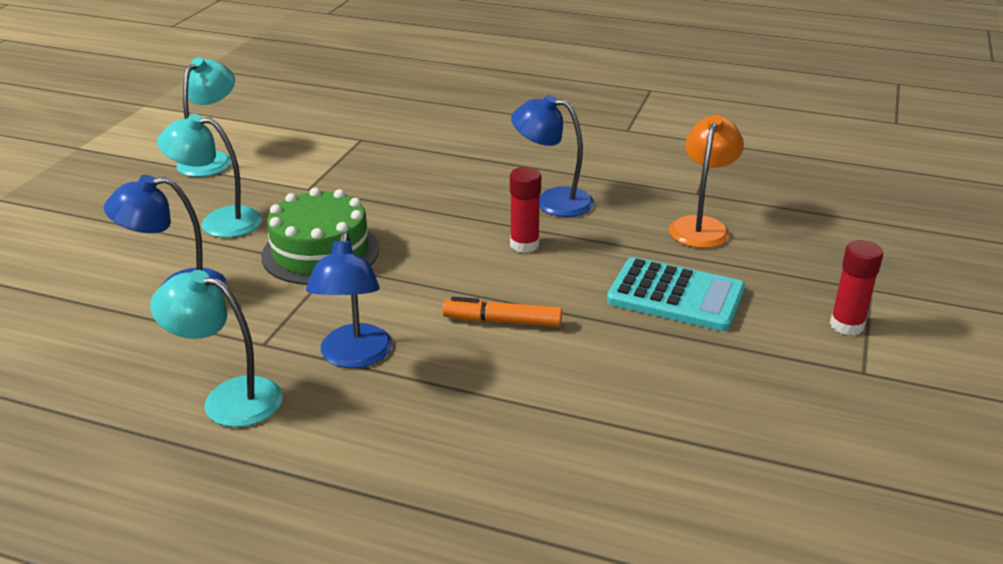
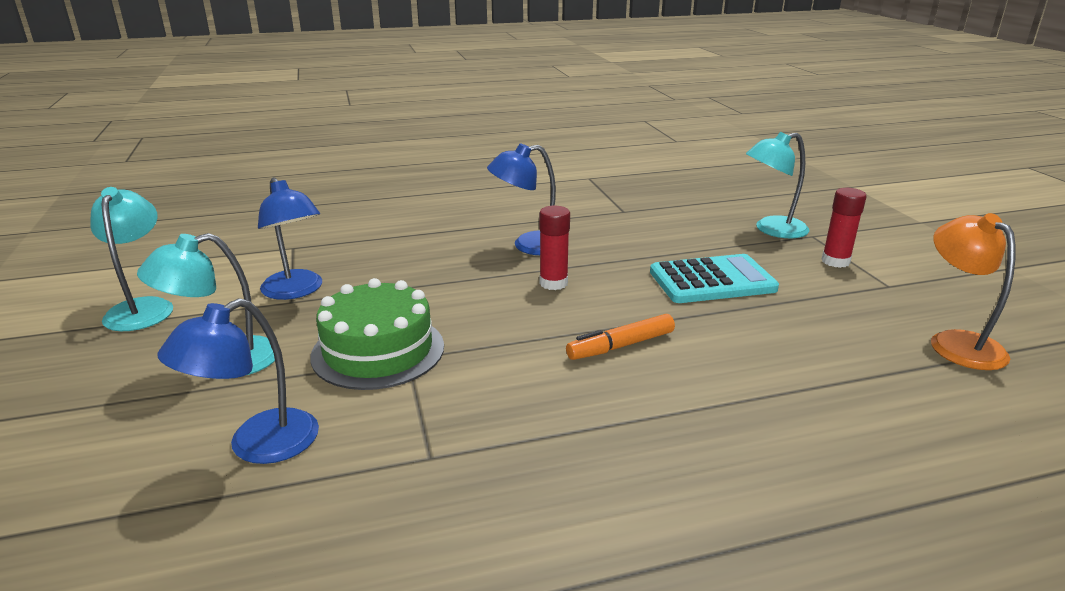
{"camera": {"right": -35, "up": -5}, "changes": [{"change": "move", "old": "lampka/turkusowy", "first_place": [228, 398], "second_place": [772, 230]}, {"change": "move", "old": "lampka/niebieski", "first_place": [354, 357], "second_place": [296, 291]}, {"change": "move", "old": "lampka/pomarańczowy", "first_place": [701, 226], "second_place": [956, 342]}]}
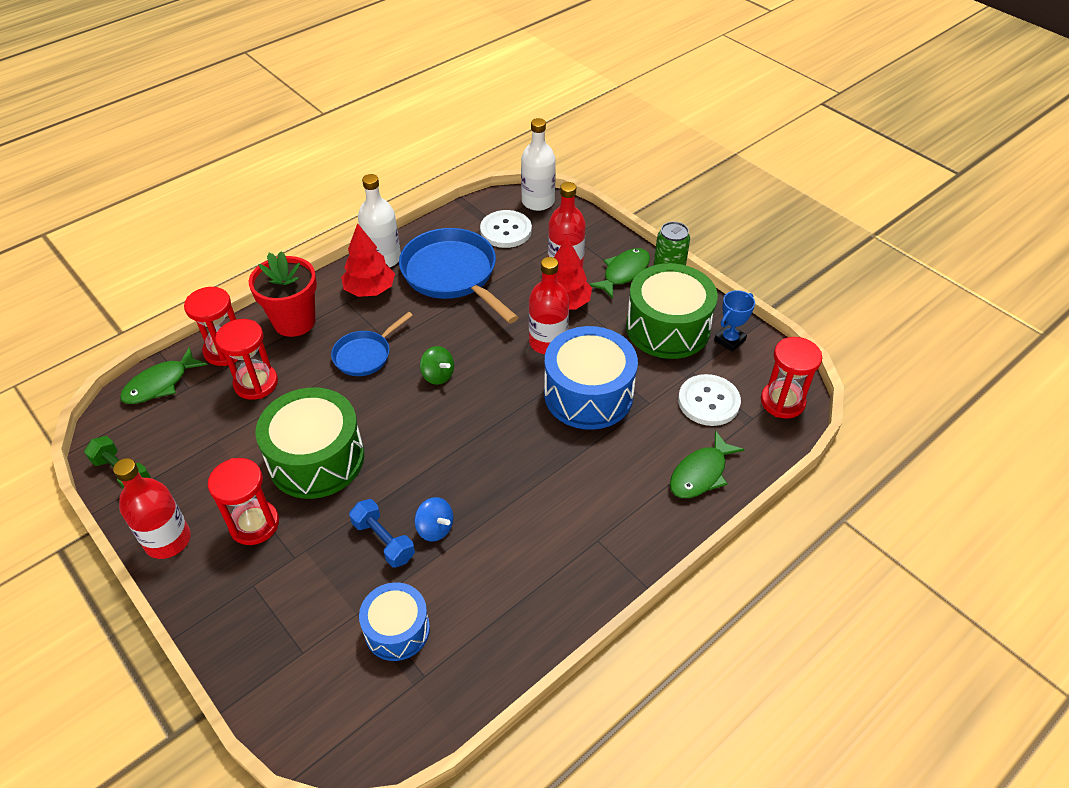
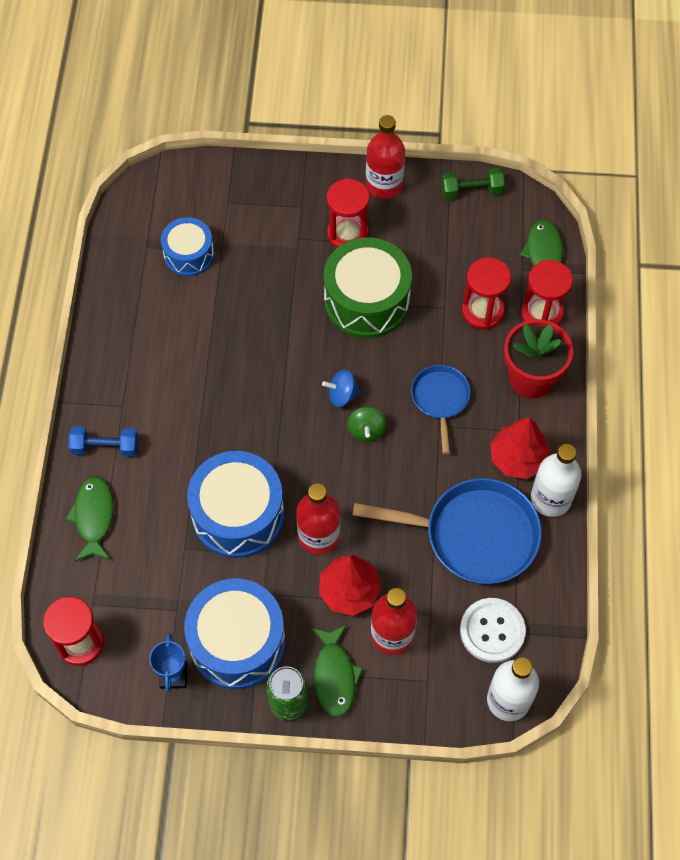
{"camera": {"right": 135, "up": 15}, "changes": [{"change": "delete", "old": "guzik/biały", "first_place": [708, 401]}, {"change": "move", "old": "hantel/niebieski", "first_place": [383, 541], "second_place": [105, 447]}, {"change": "move", "old": "bączek/niebieski", "first_place": [435, 528], "second_place": [342, 395]}, {"change": "recolor", "old": "bęben/zielony", "new": "bęben/niebieski", "first_place": [667, 328], "second_place": [237, 642]}, {"change": "rotate", "old": "bączek/zielony", "first_place": [438, 375], "second_place": [366, 430], "degrees": -90}]}
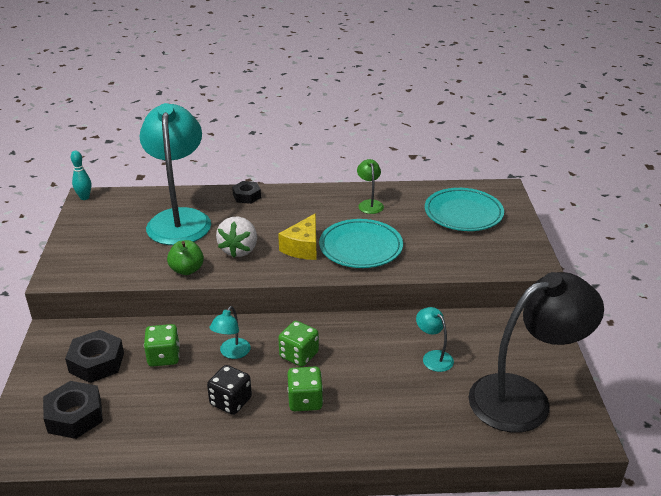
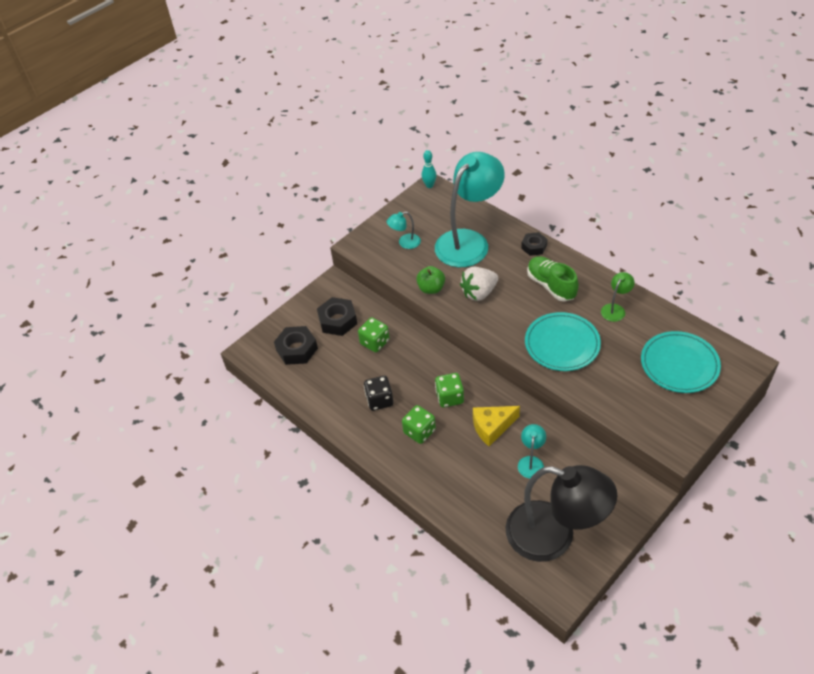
{"camera": {"right": 50, "up": 15}, "changes": [{"change": "insert", "new": "but/zielony", "second_place": [551, 285]}, {"change": "move", "old": "lampka/turkusowy", "first_place": [232, 353], "second_place": [405, 243]}, {"change": "move", "old": "ser/żółty", "first_place": [303, 247], "second_place": [492, 427]}]}
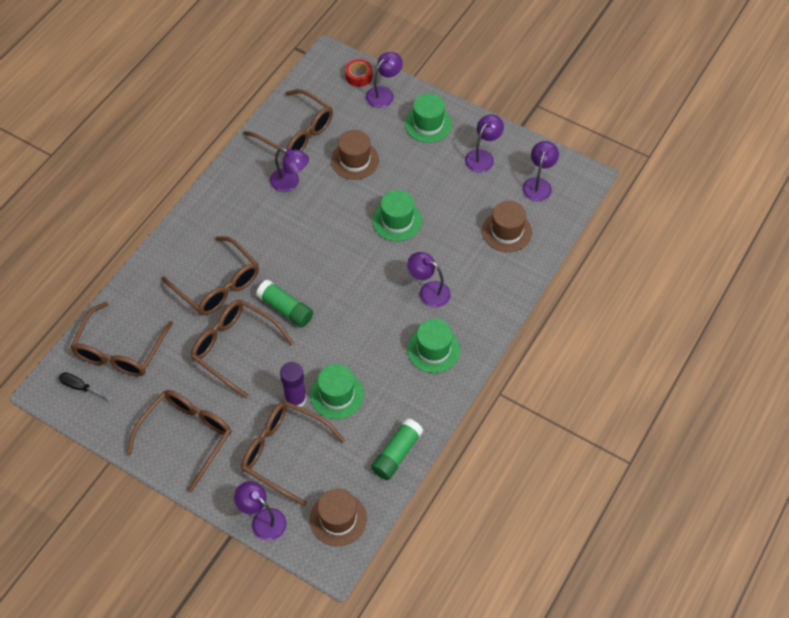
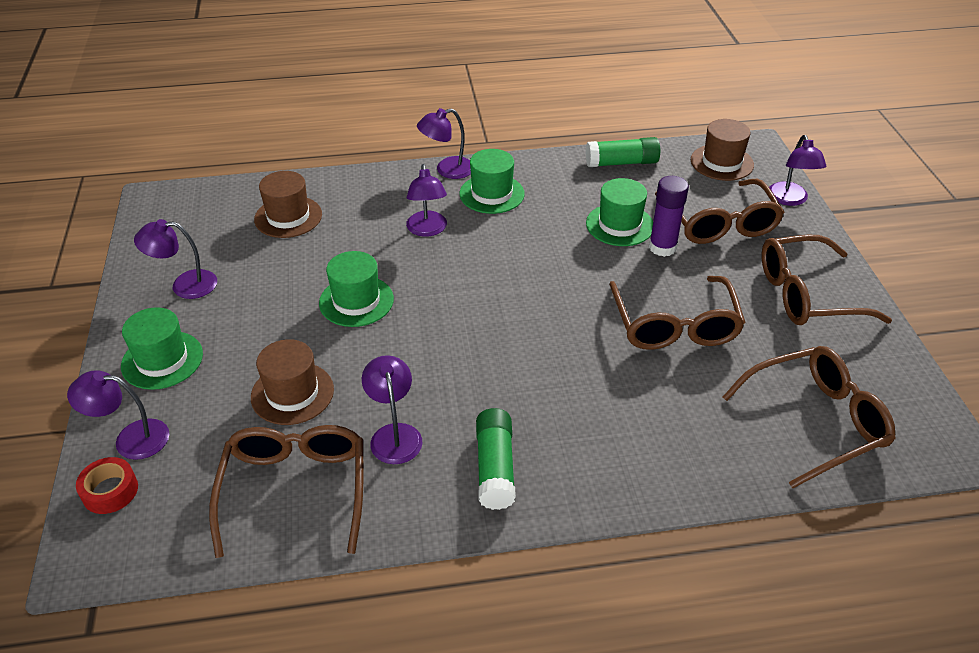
{"camera": {"right": -130, "up": -15}, "changes": [{"change": "delete", "old": "śrubokręt/czarny", "first_place": [80, 387]}, {"change": "delete", "old": "okulary/brązowy", "first_place": [217, 285]}, {"change": "move", "old": "klej w sztyfcie/zielony", "first_place": [285, 309], "second_place": [495, 468]}, {"change": "move", "old": "lampka/fioletowy", "first_place": [538, 184], "second_place": [447, 170]}]}
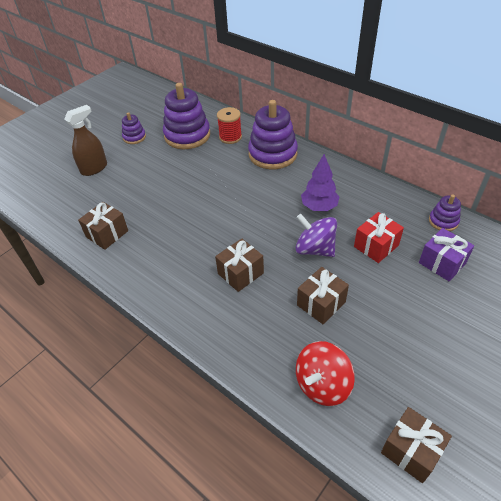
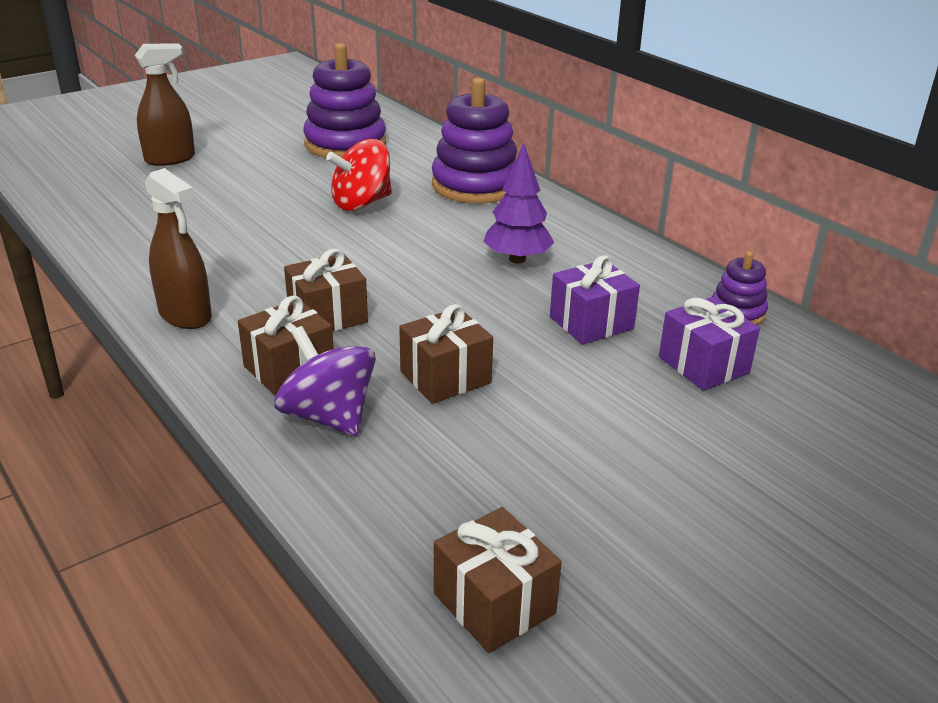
{"camera": {"right": 10, "up": -15}, "changes": [{"change": "delete", "old": "zabawka nakładanka/fioletowy", "first_place": [134, 137]}, {"change": "delete", "old": "szpulka/czerwony", "first_place": [230, 137]}, {"change": "insert", "new": "spryskiwacz/brązowy", "second_place": [185, 315]}, {"change": "move", "old": "prezent/brązowy", "first_place": [107, 234], "second_place": [289, 369]}, {"change": "move", "old": "bączek/fioletowy", "first_place": [315, 249], "second_place": [328, 416]}, {"change": "move", "old": "bączek/czerwony", "first_place": [322, 384], "second_place": [361, 203]}, {"change": "recolor", "old": "prezent/czerwony", "new": "prezent/fioletowy", "first_place": [376, 246], "second_place": [591, 323]}]}
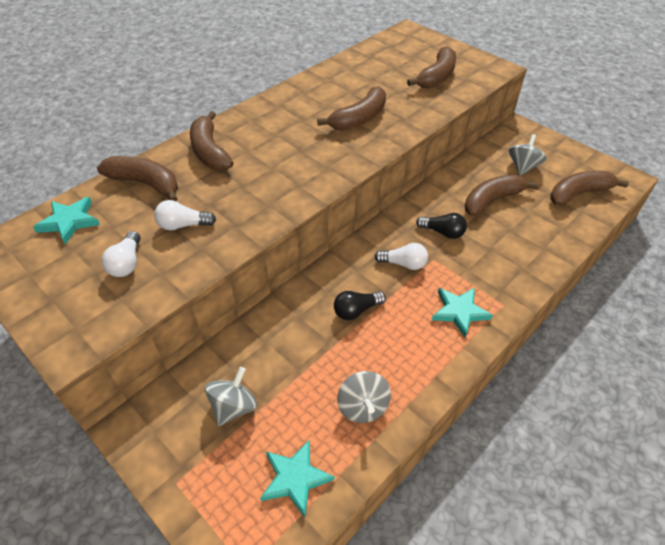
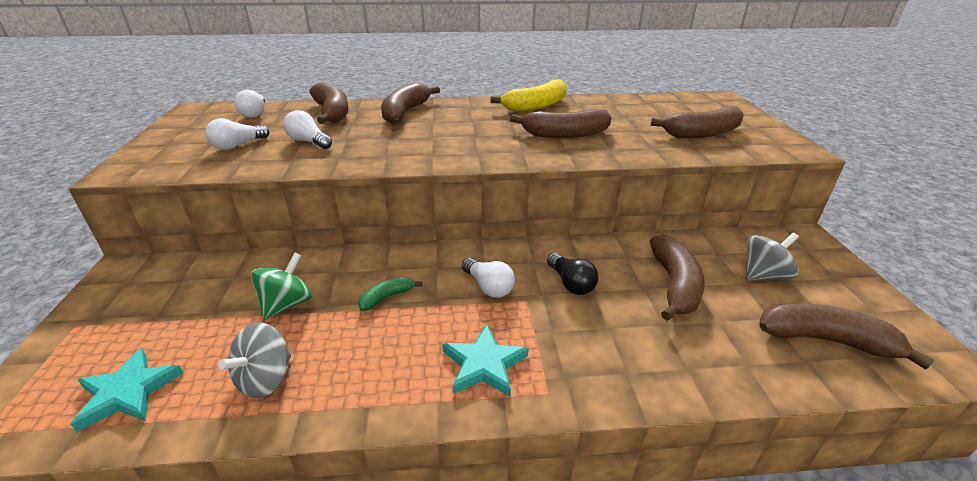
{"camera": {"right": 40, "up": -15}, "changes": [{"change": "delete", "old": "bączek/szary", "first_place": [233, 407]}, {"change": "insert", "new": "bączek/zielony", "second_place": [287, 304]}, {"change": "insert", "new": "banan/żółty", "second_place": [536, 106]}, {"change": "replace", "old": "gwiazda/turkusowy", "new": "żarówka/biały", "first_place": [69, 221], "second_place": [255, 113]}, {"change": "replace", "old": "żarówka/czarny", "new": "banan/zielony", "first_place": [356, 310], "second_place": [387, 297]}, {"change": "rotate", "old": "banan/brązowy", "first_place": [492, 200], "second_place": [674, 285], "degrees": 90}]}
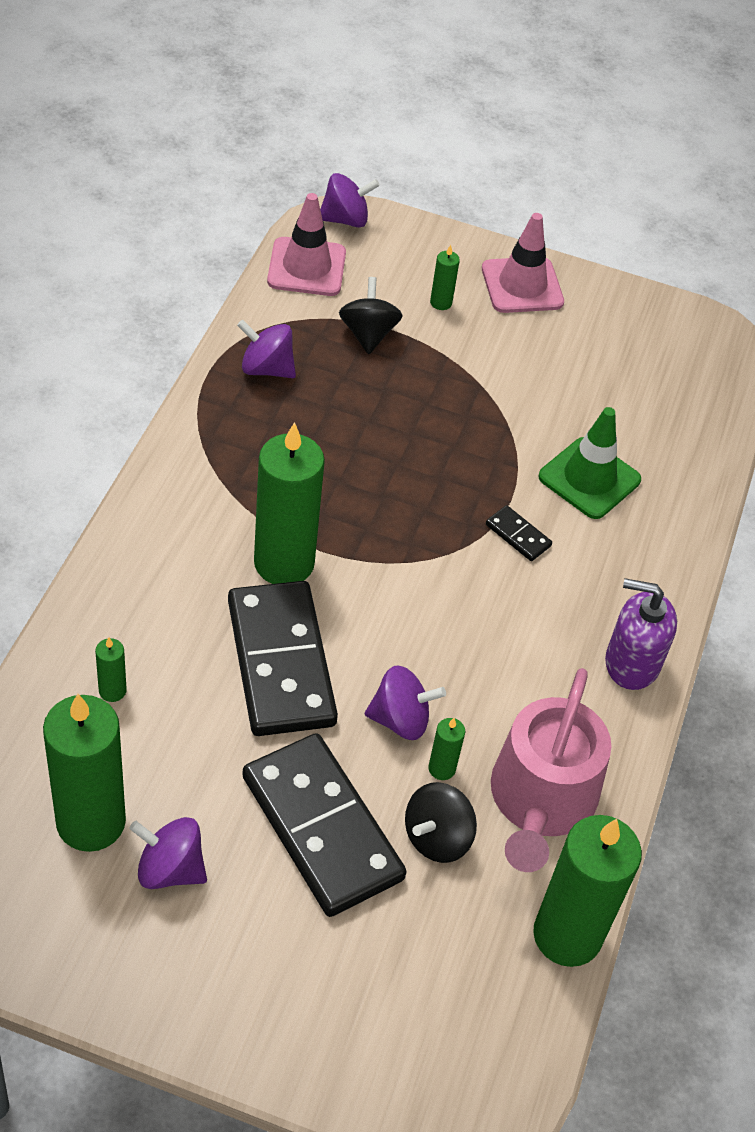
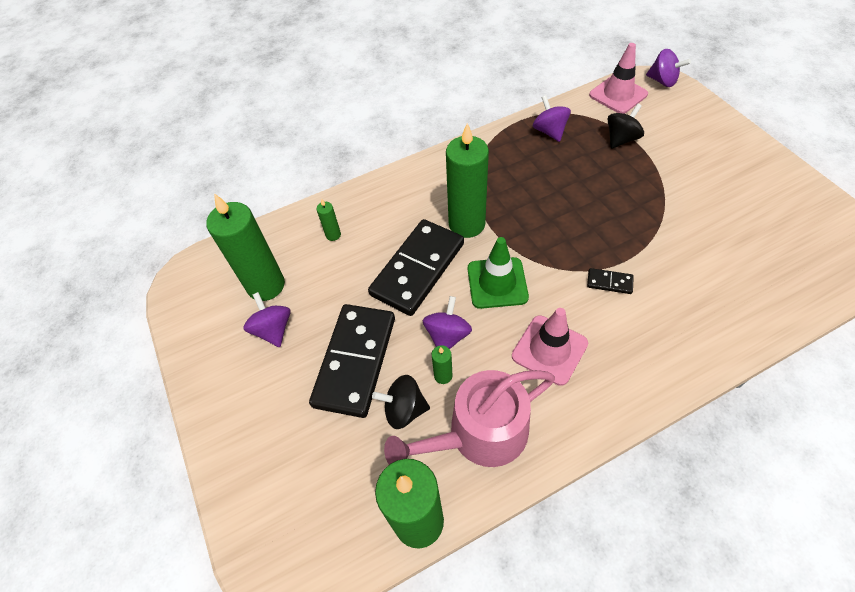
{"camera": {"right": 55, "up": 5}, "changes": [{"change": "delete", "old": "świeca/zielony", "first_place": [441, 303]}, {"change": "delete", "old": "dozownik mydła/fioletowy", "first_place": [631, 663]}, {"change": "move", "old": "pachołek/różowy", "first_place": [522, 285], "second_place": [549, 350]}, {"change": "move", "old": "pachołek/zielony", "first_place": [589, 478], "second_place": [497, 283]}, {"change": "rotate", "old": "bączek/fioletowy", "first_place": [400, 719], "second_place": [447, 335], "degrees": -120}, {"change": "rotate", "old": "kostka domina/czarny", "first_place": [518, 535], "second_place": [609, 282], "degrees": -75}]}
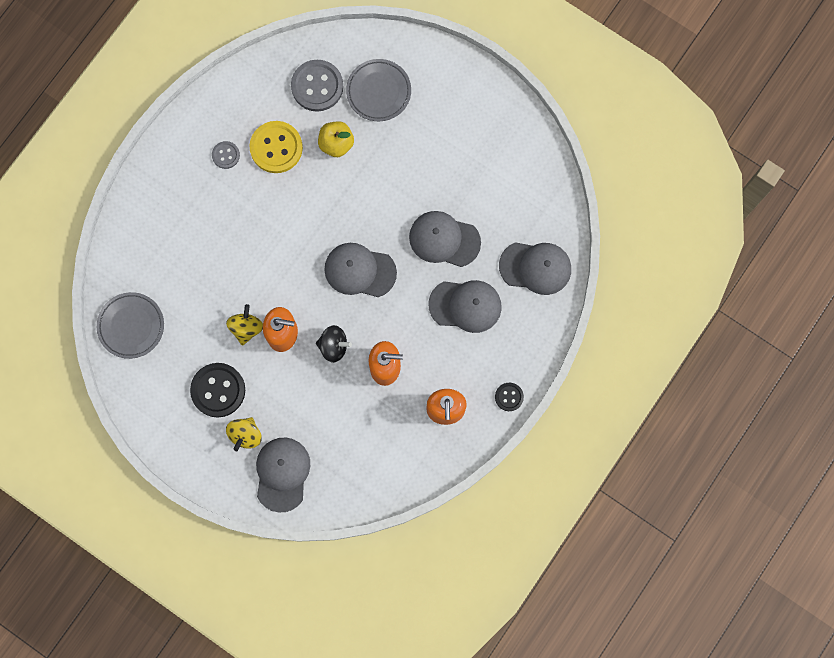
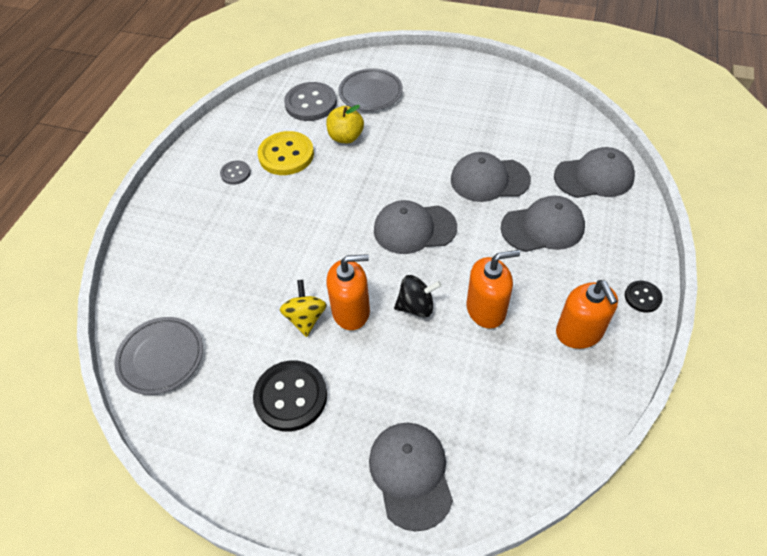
{"camera": {"right": -15, "up": -25}, "changes": [{"change": "delete", "old": "bączek/żółty", "first_place": [245, 435]}]}
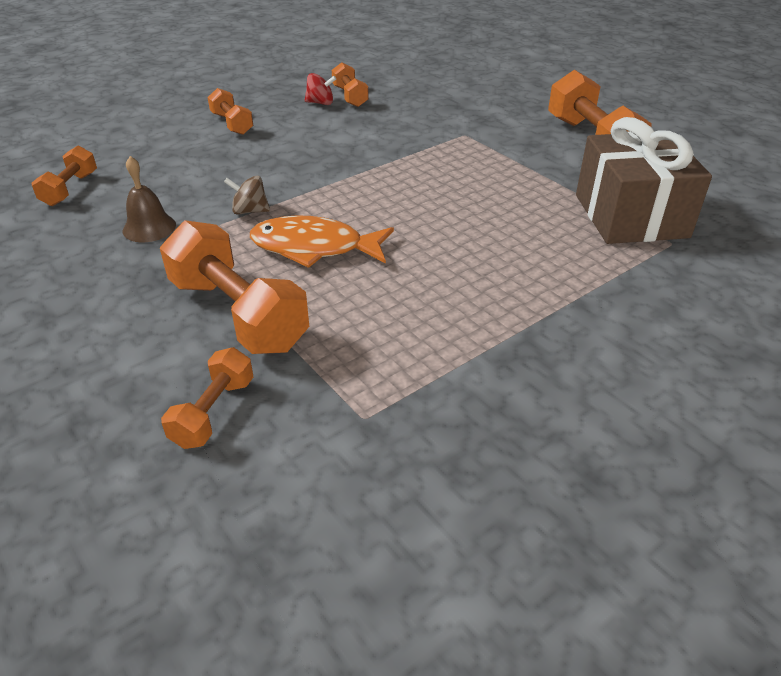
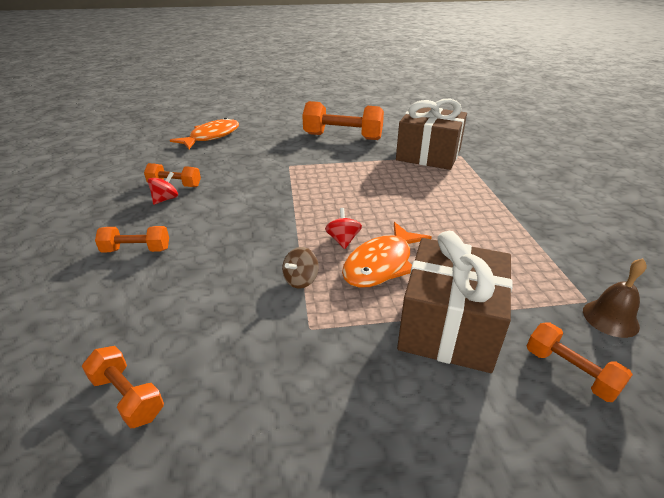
{"camera": {"right": -60, "up": -5}, "changes": [{"change": "insert", "new": "ryba/pomarańczowy", "second_place": [211, 136]}, {"change": "insert", "new": "bączek/czerwony", "second_place": [343, 240]}, {"change": "move", "old": "dzwonek/brązowy", "first_place": [149, 227], "second_place": [610, 318]}, {"change": "replace", "old": "hantel/pomarańczowy", "new": "prezent/brązowy", "first_place": [238, 314], "second_place": [448, 326]}]}
